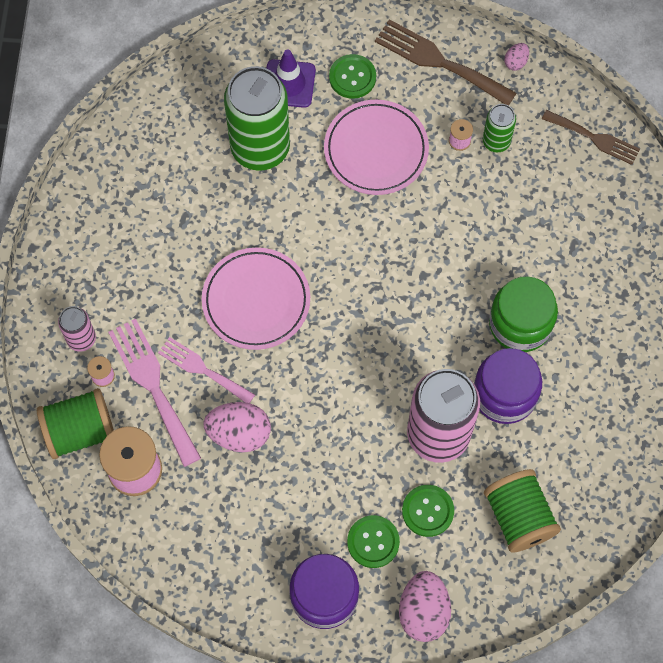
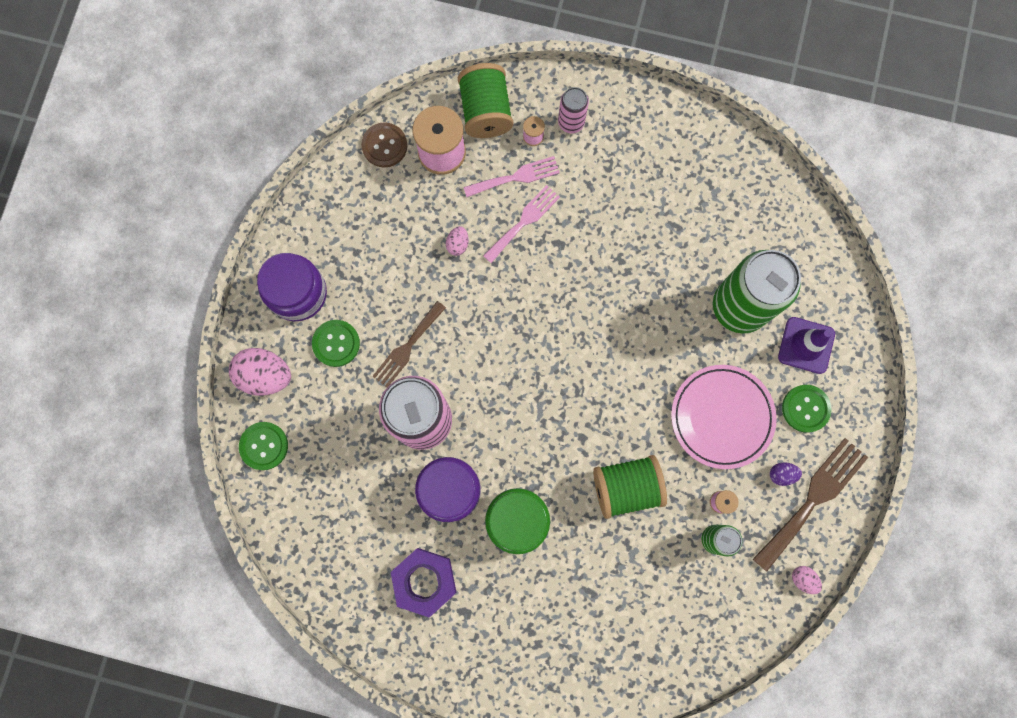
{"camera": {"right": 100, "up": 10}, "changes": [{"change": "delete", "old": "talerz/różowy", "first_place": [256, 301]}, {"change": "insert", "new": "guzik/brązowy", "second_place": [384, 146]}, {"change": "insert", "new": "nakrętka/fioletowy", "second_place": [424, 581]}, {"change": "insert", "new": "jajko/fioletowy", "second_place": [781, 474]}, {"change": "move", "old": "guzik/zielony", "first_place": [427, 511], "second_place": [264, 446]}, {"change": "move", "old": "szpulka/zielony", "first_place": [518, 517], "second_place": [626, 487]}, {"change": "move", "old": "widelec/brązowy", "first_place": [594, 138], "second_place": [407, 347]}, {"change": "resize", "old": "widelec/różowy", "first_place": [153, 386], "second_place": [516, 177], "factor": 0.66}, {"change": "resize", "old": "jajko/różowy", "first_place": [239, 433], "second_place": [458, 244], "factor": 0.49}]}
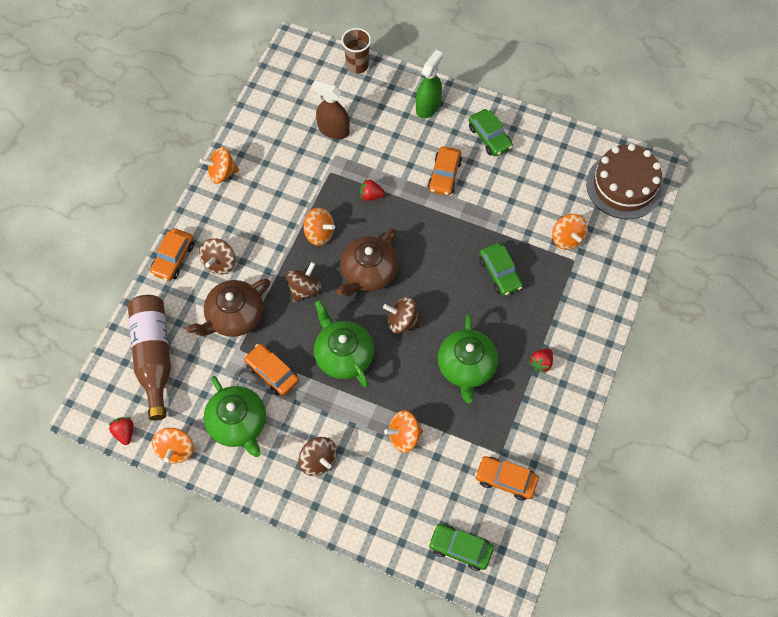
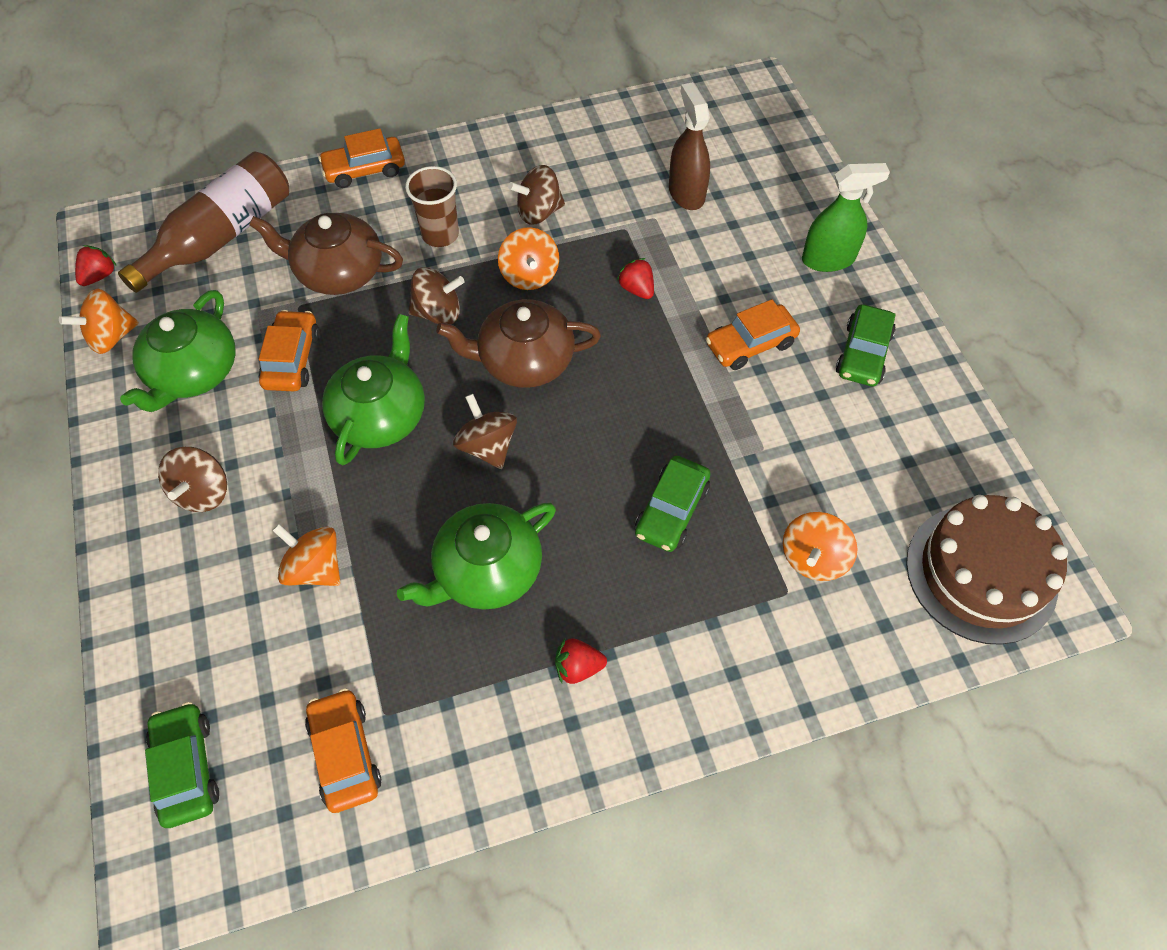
{"camera": {"right": 50, "up": -5}, "changes": [{"change": "delete", "old": "bączek/pomarańczowy", "first_place": [222, 173]}, {"change": "move", "old": "bączek/brązowy", "first_place": [219, 263], "second_place": [539, 212]}, {"change": "move", "old": "szklanka/brązowy", "first_place": [357, 65], "second_place": [440, 234]}]}
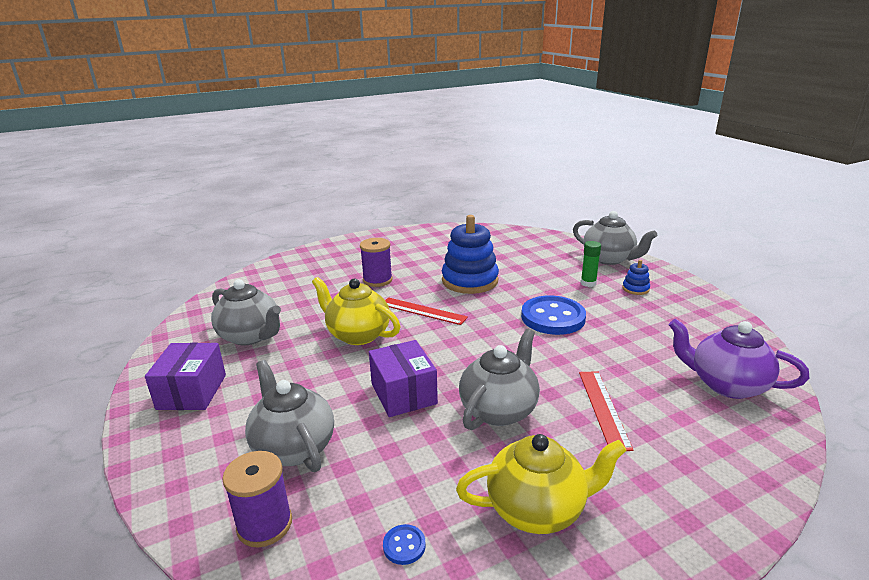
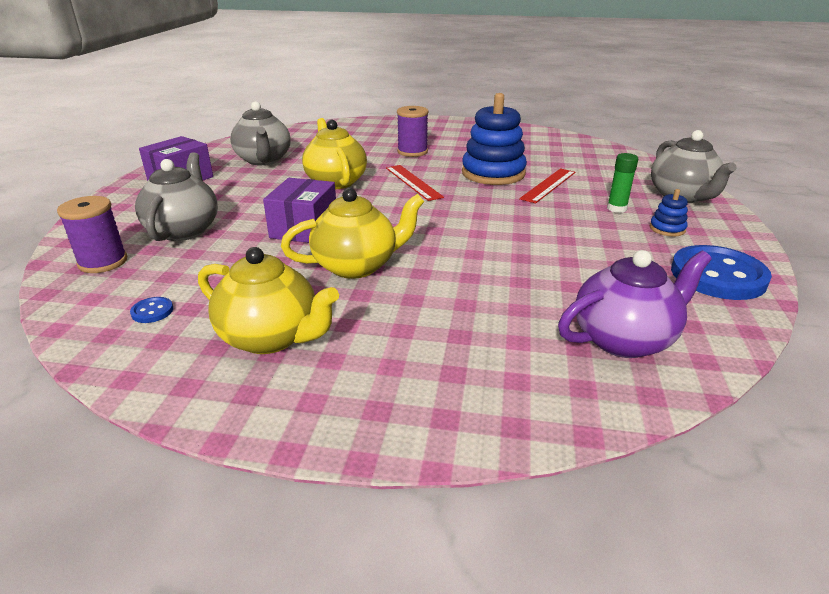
{"camera": {"right": 35, "up": 5}, "changes": [{"change": "move", "old": "guzik/niebieski", "first_place": [553, 317], "second_place": [718, 275]}, {"change": "move", "old": "linijka/czerwony", "first_place": [603, 408], "second_place": [548, 185]}, {"change": "recolor", "old": "imbryk/szary", "new": "imbryk/żółty", "first_place": [499, 409], "second_place": [357, 266]}, {"change": "rotate", "old": "imbryk/fioletowy", "first_place": [726, 384], "second_place": [624, 339], "degrees": 90}]}
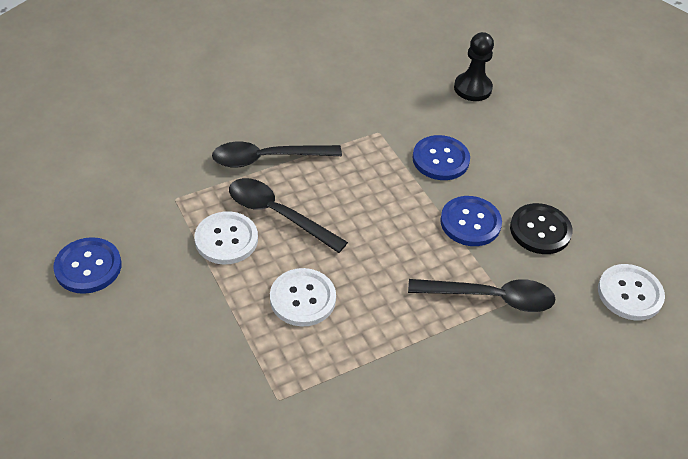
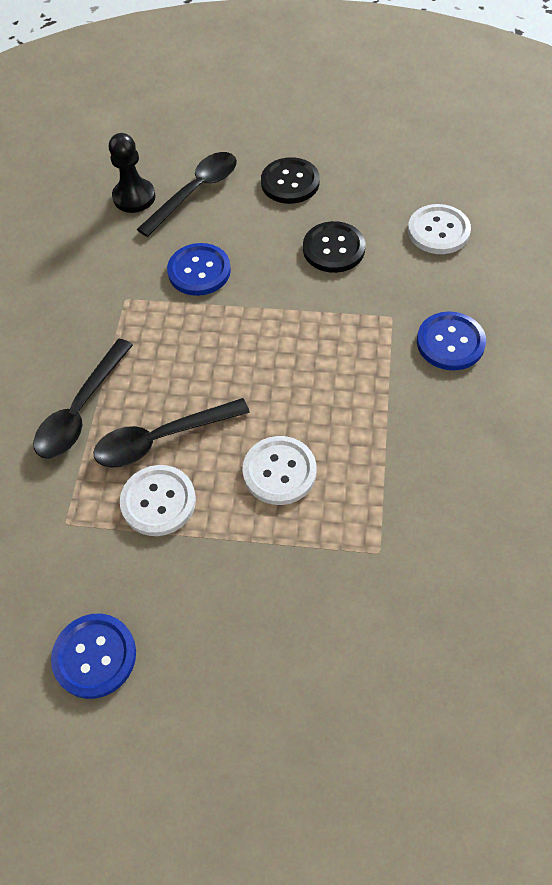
{"camera": {"right": -50, "up": 10}, "changes": [{"change": "insert", "new": "guzik/czarny", "second_place": [290, 182]}, {"change": "move", "old": "łyżka/czarny", "first_place": [490, 298], "second_place": [195, 192]}, {"change": "move", "old": "guzik/niebieski", "first_place": [470, 222], "second_place": [450, 342]}]}
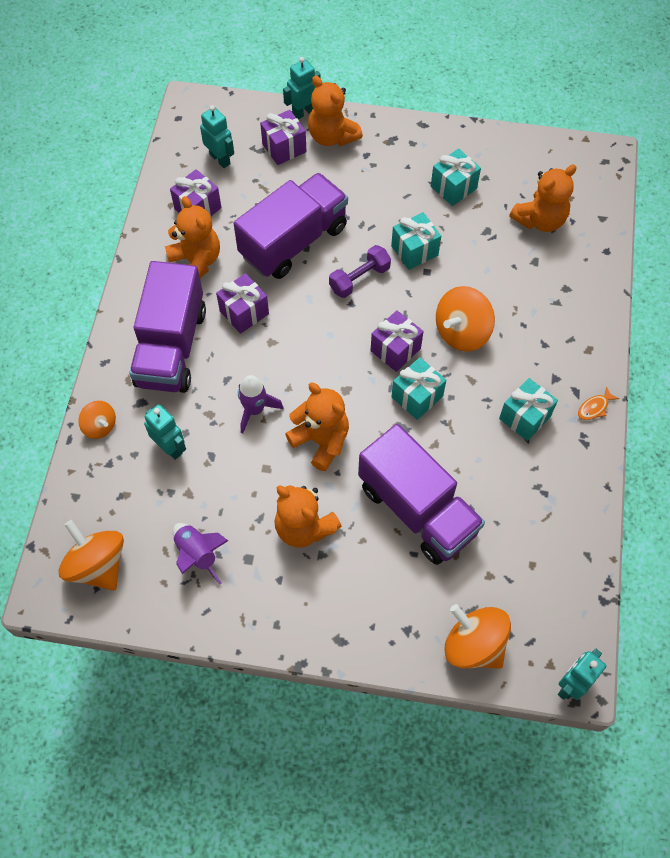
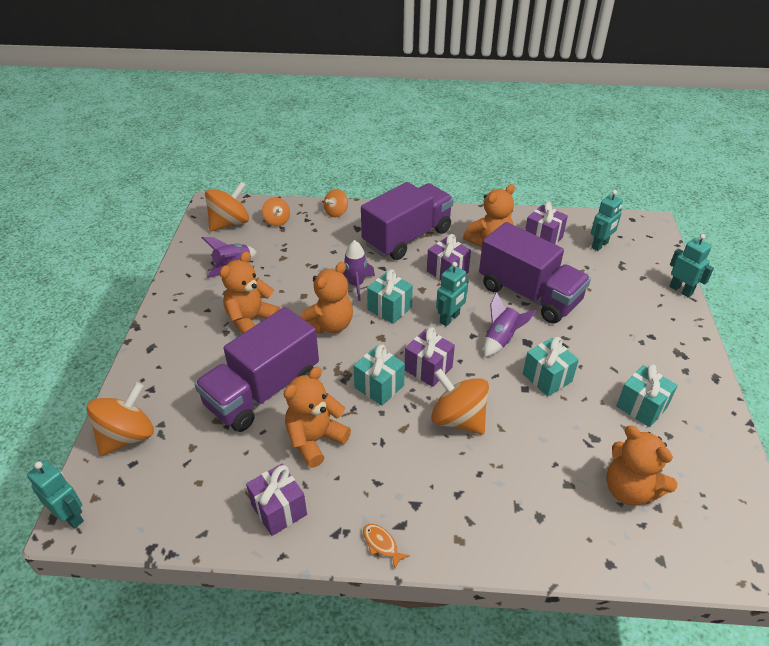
{"camera": {"right": 85, "up": -20}, "changes": [{"change": "insert", "new": "bączek/pomarańczowy", "second_place": [277, 221]}, {"change": "move", "old": "robot/turkusowy", "first_place": [170, 448], "second_place": [450, 319]}, {"change": "move", "old": "prezent/fioletowy", "first_place": [284, 148], "second_place": [279, 510]}, {"change": "move", "old": "miś/pomarańczowy", "first_place": [332, 136], "second_place": [315, 440]}, {"change": "move", "old": "prezent/turkusowy", "first_place": [524, 417], "second_place": [389, 308]}, {"change": "replace", "old": "hantel/fioletowy", "new": "rakieta/fioletowy", "first_place": [359, 279], "second_place": [501, 339]}, {"change": "rotate", "old": "ciężarówka/fioletowy", "first_place": [171, 347], "second_place": [407, 237], "degrees": 135}]}
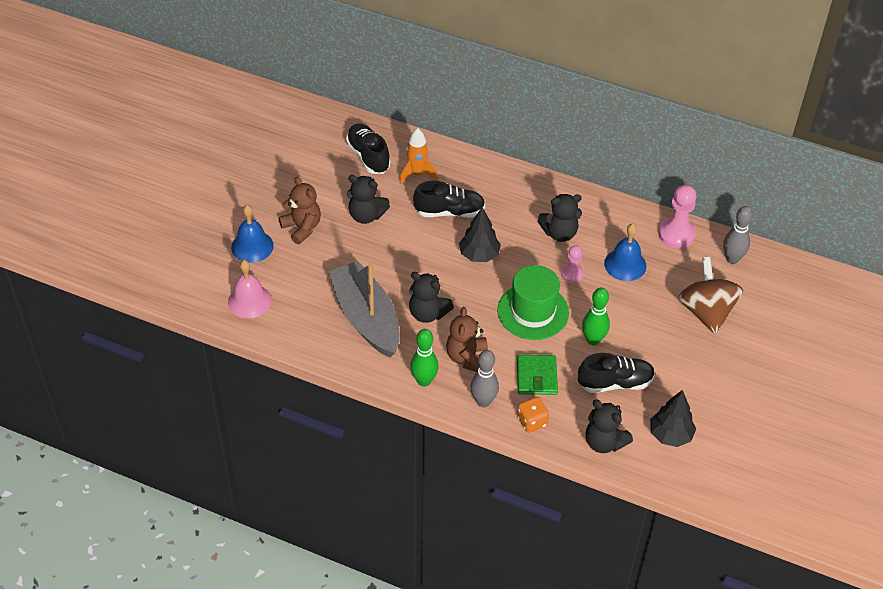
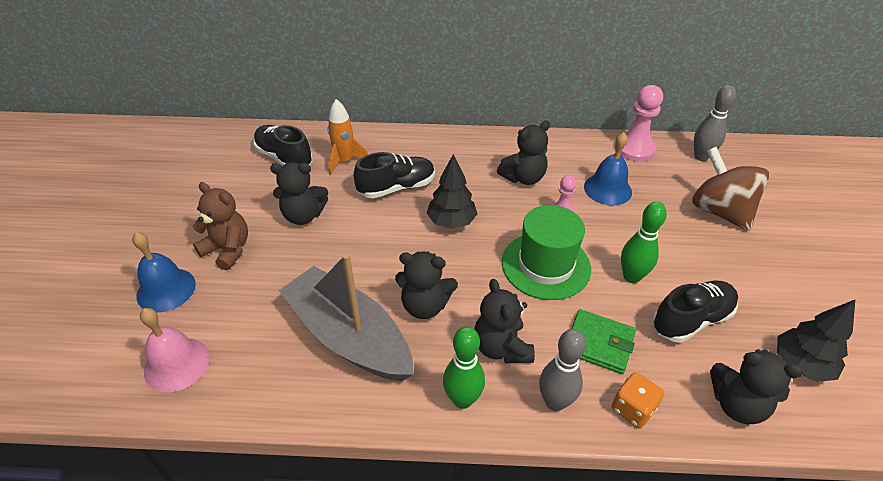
{"camera": {"right": -20, "up": -5}, "changes": [{"change": "recolor", "old": "miś/brązowy", "new": "miś/czarny", "first_place": [467, 358], "second_place": [501, 347]}, {"change": "rotate", "old": "portfel/zielony", "first_place": [536, 377], "second_place": [599, 343], "degrees": -45}]}
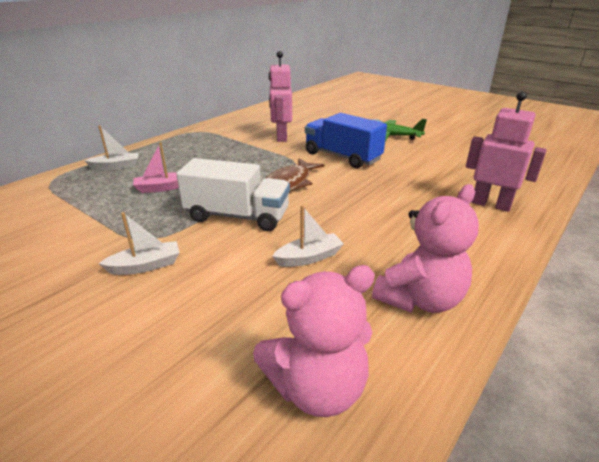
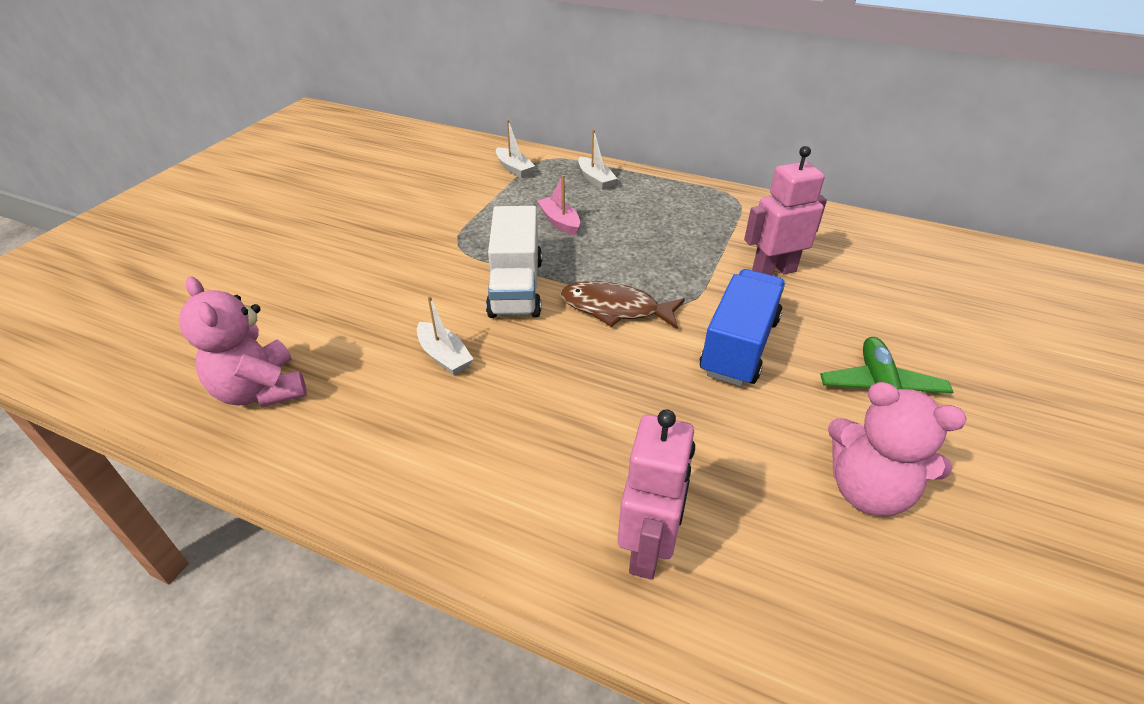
{"camera": {"right": 75, "up": 10}, "changes": [{"change": "move", "old": "łódka/biały", "first_place": [146, 266], "second_place": [514, 169]}, {"change": "move", "old": "miś/różowy", "first_place": [420, 299], "second_place": [868, 490]}]}
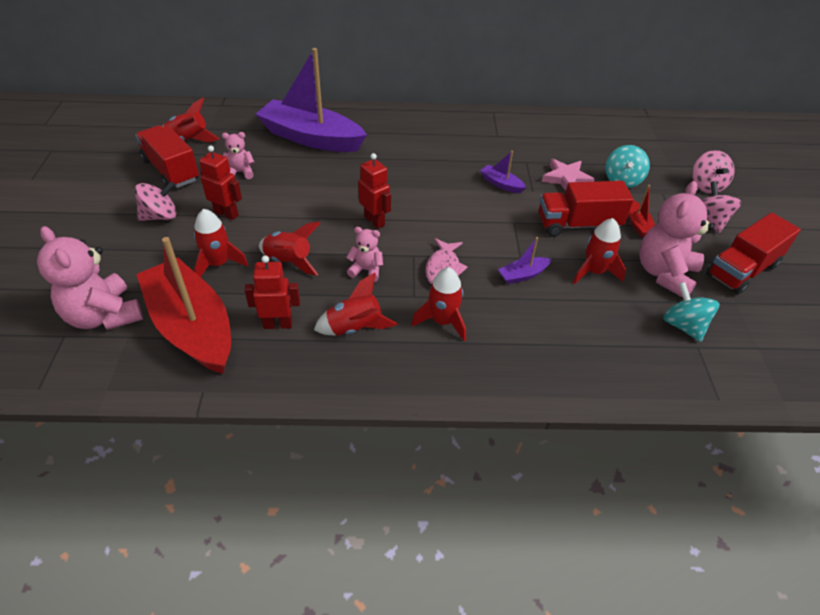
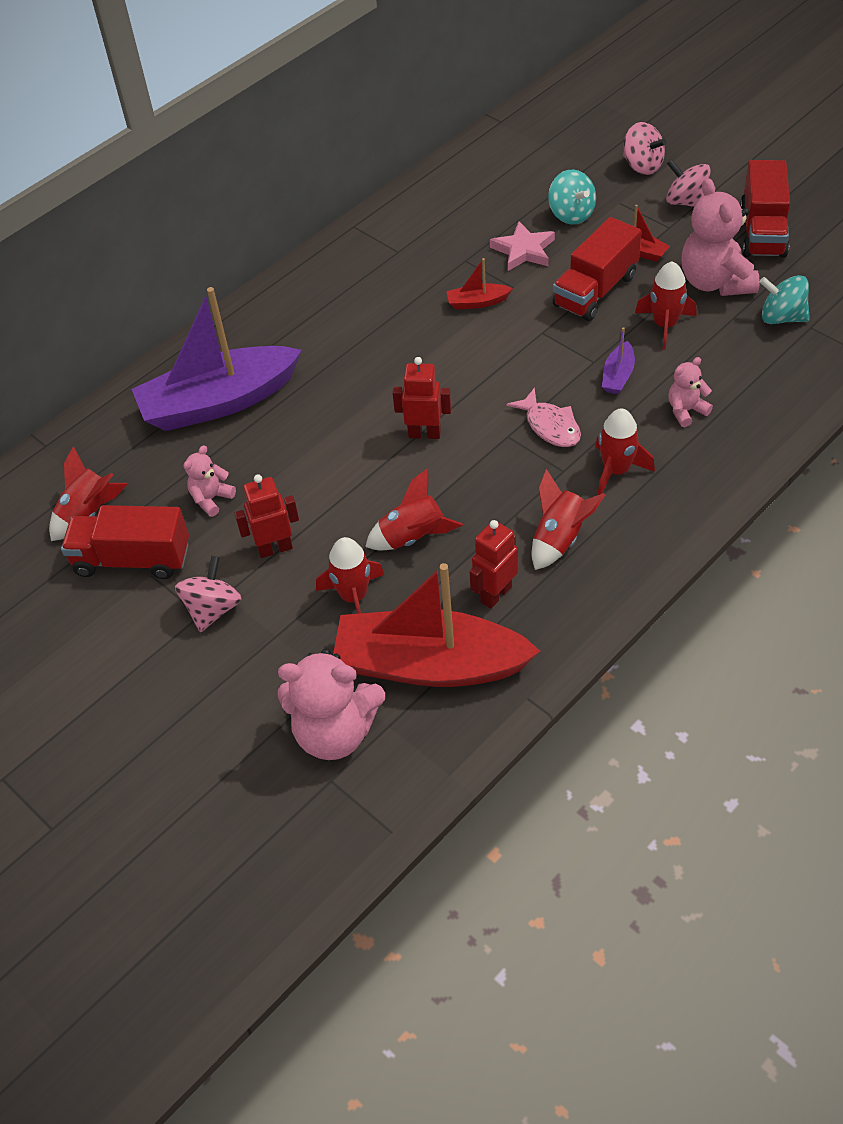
{"camera": {"right": -40, "up": 5}, "changes": [{"change": "move", "old": "miś/różowy", "first_place": [366, 270], "second_place": [686, 411]}, {"change": "recolor", "old": "łódka/fioletowy", "new": "łódka/czerwony", "first_place": [501, 184], "second_place": [477, 302]}]}
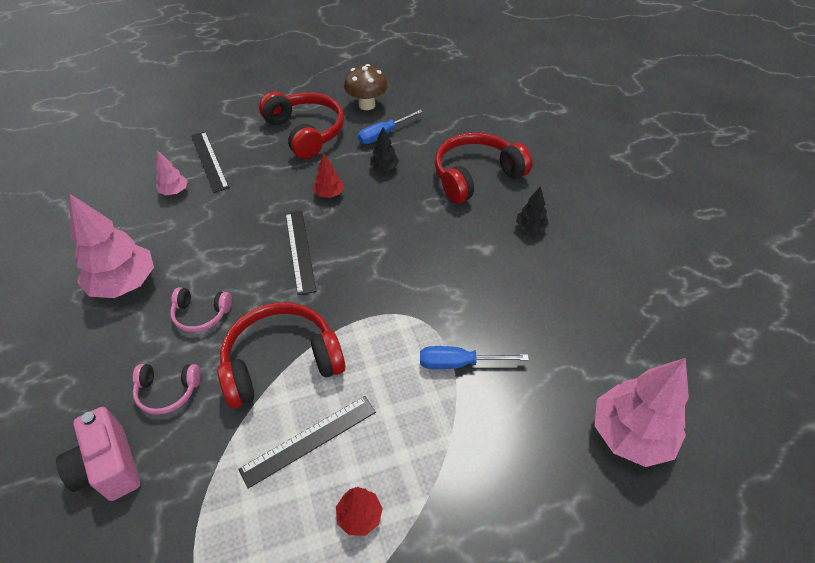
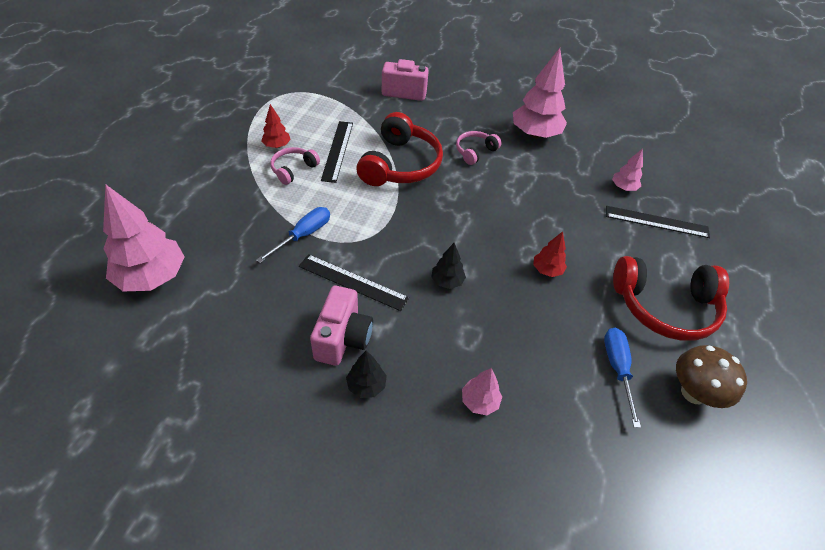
{"camera": {"right": 125, "up": 0}, "changes": [{"change": "insert", "new": "aparat fotograficzny/różowy", "second_place": [343, 338]}, {"change": "move", "old": "słuchawki/różowy", "first_place": [168, 391], "second_place": [293, 169]}, {"change": "move", "old": "linijka/czarny", "first_place": [300, 250], "second_place": [353, 282]}, {"change": "move", "old": "drzewko/czarny", "first_place": [384, 168], "second_place": [447, 281]}, {"change": "replace", "old": "słuchawki/czerwony", "new": "drzewko/różowy", "first_place": [476, 176], "second_place": [479, 401]}]}
